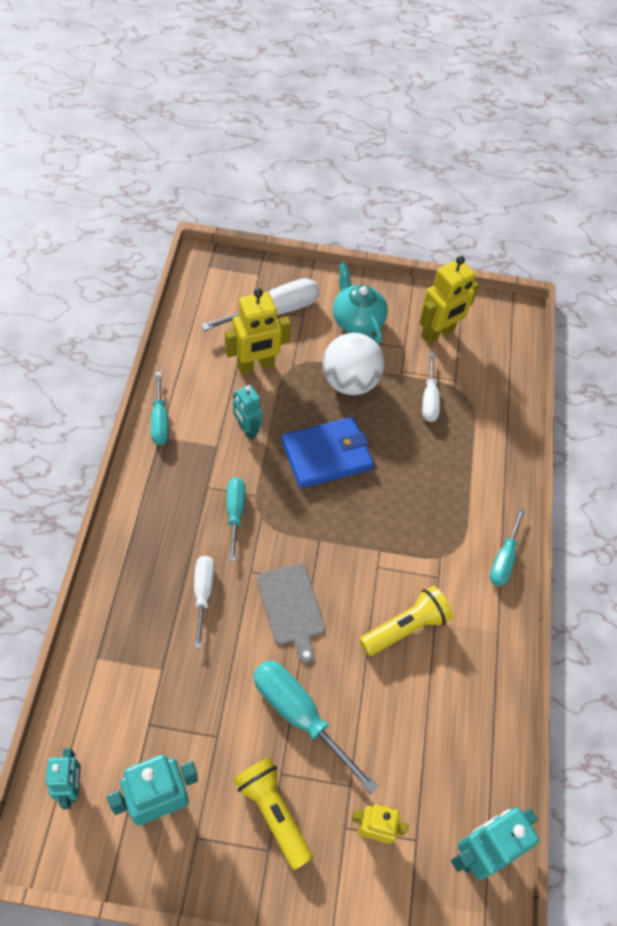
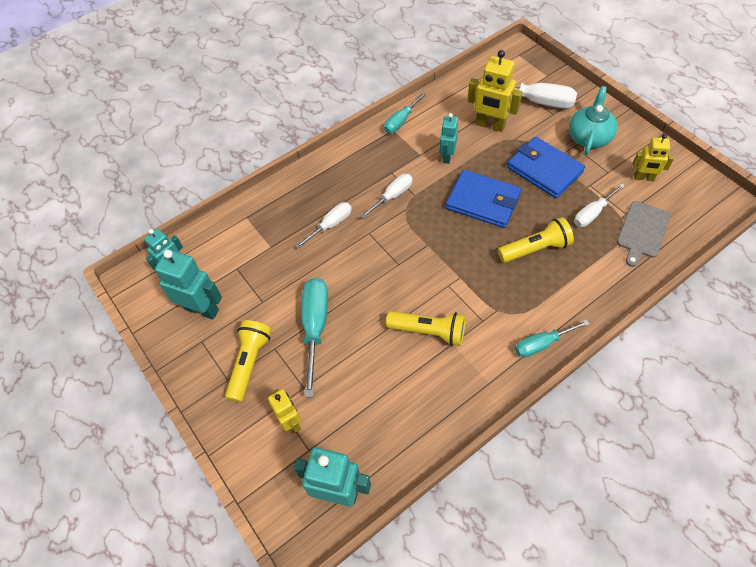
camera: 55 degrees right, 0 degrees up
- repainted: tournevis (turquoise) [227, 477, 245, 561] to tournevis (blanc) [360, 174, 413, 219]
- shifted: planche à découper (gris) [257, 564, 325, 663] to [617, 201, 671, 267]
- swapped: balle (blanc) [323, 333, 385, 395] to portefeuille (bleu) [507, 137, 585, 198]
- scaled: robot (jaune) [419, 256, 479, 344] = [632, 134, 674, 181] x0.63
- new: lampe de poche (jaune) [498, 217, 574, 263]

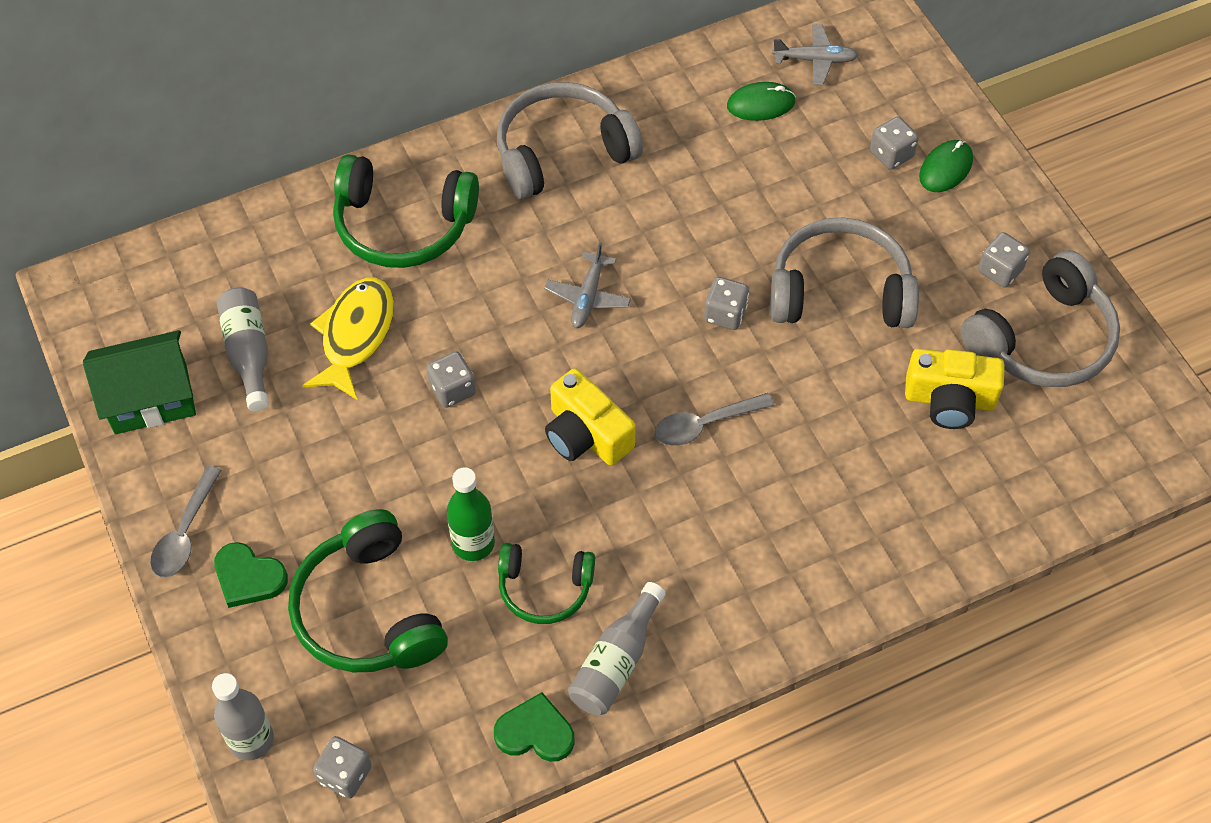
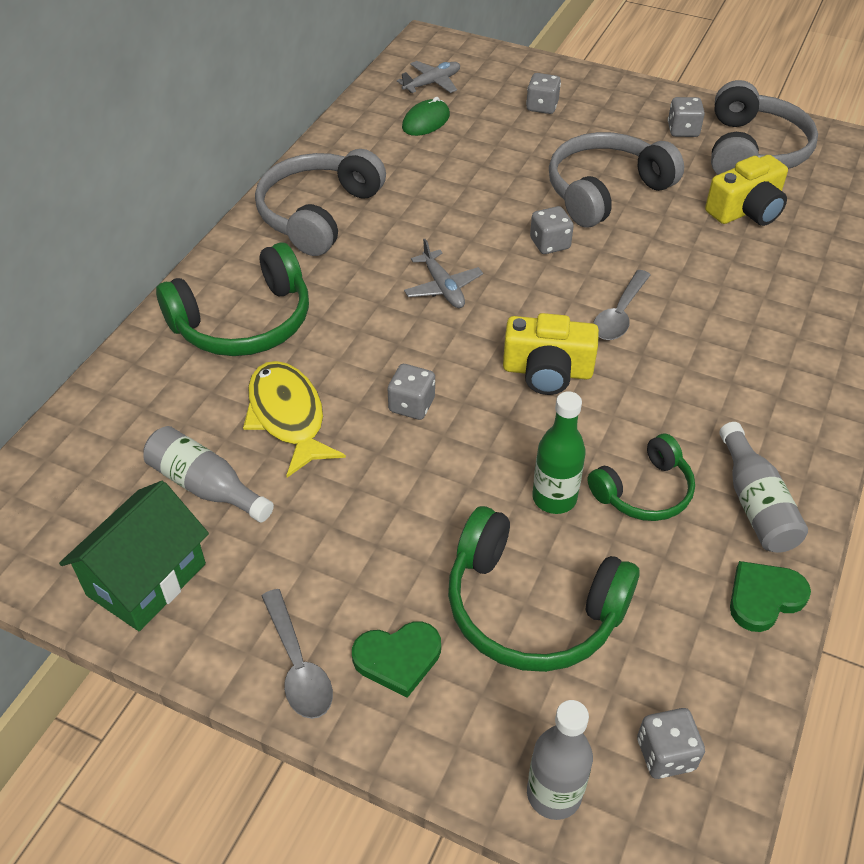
camera: 40 degrees left, 10 degrees down
- gone: souris (vert) [919, 140, 973, 192]

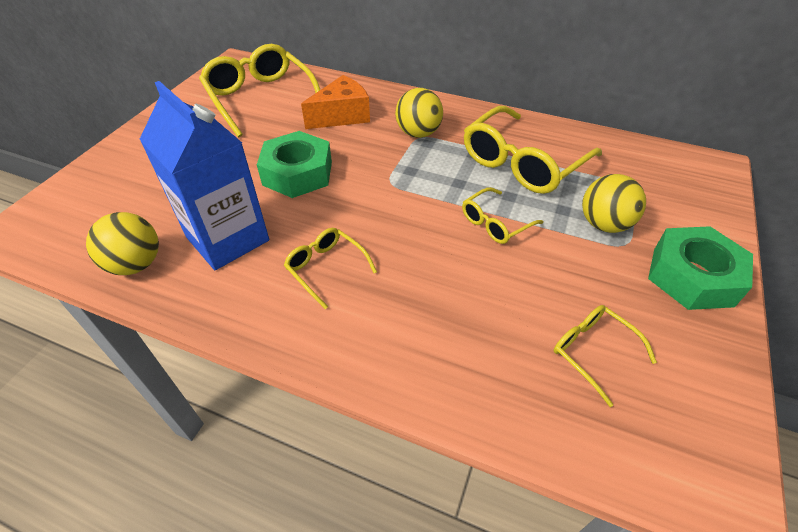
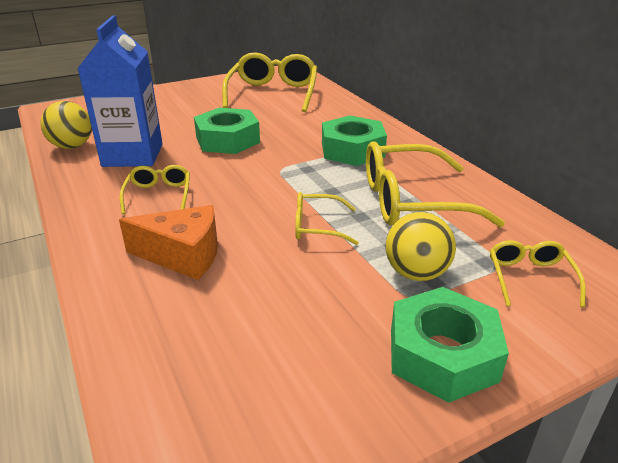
camera: 40 degrees right, 15 degrees down
- shifted: fromage (orange) [301, 75, 370, 129] to [119, 205, 218, 280]
- swapped: balle (jaune) [395, 88, 443, 138] to écrou (vert) [322, 115, 387, 166]
- shifted: lunettes (jaune) [554, 305, 657, 407] to [490, 240, 586, 307]

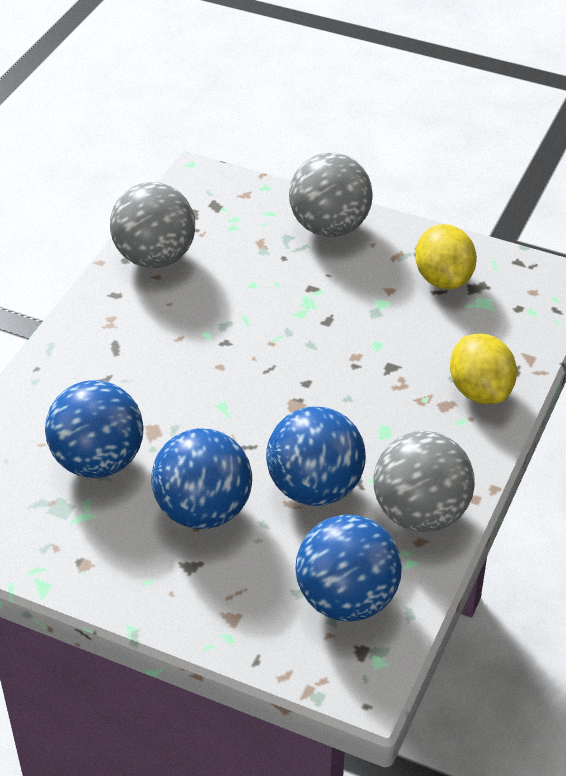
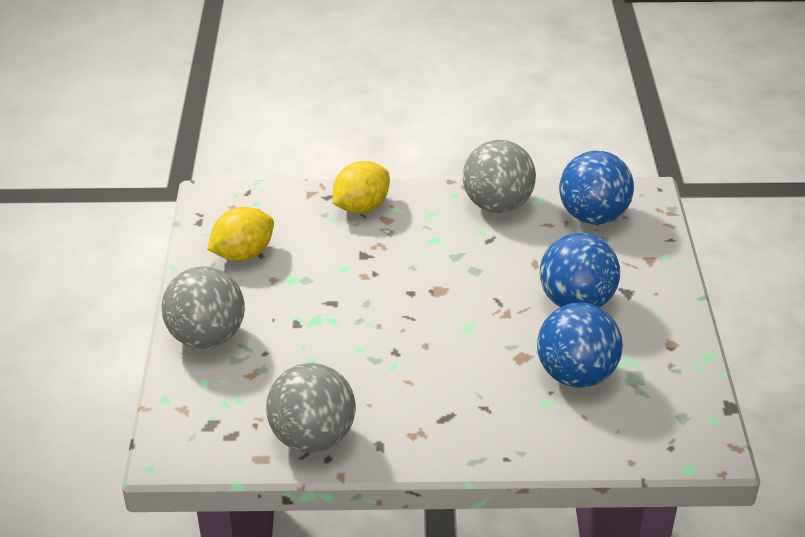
camera: 115 degrees left, 5 degrees down
- gone: balle (bleu) [266, 407, 366, 506]

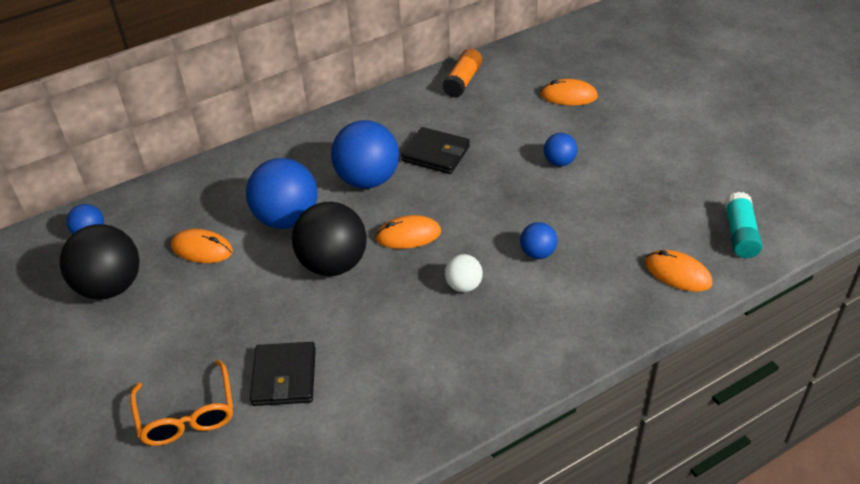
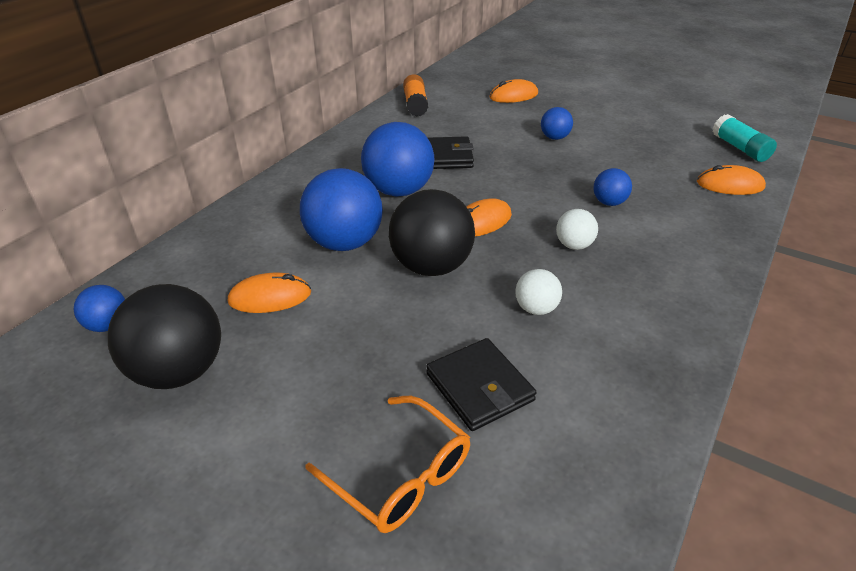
camera: 30 degrees left, 5 degrees down
- new: balle (blanc) [515, 269, 562, 315]

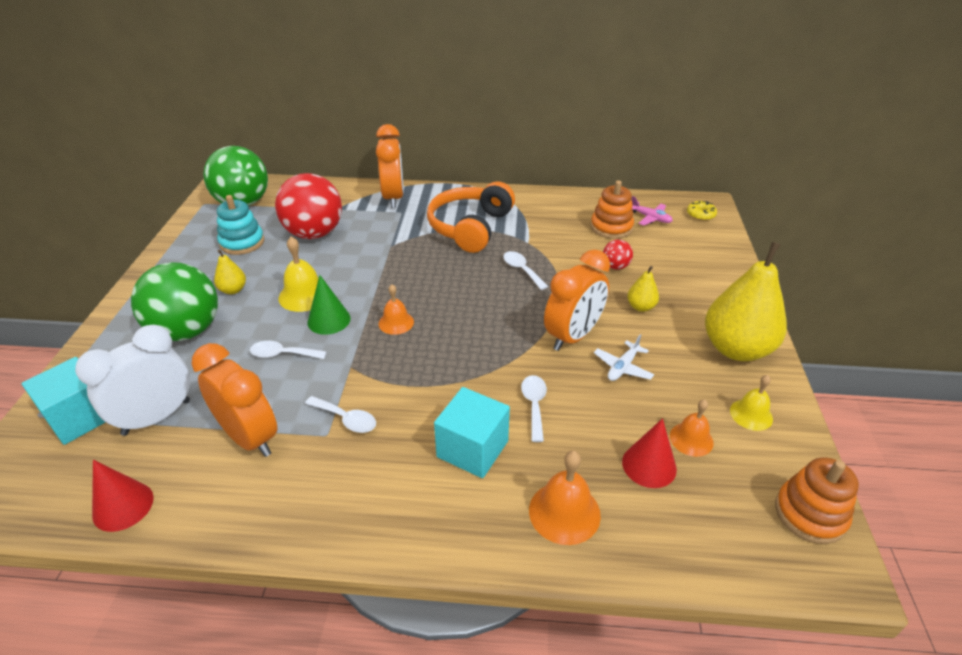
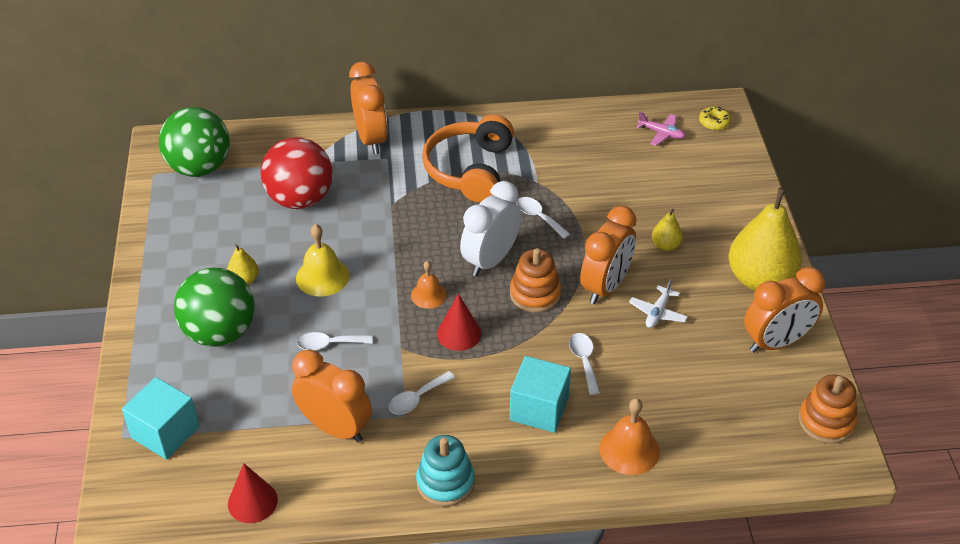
camera: 10 degrees left, 5 degrees up
- shifted: réveil (blanc) [75, 325, 190, 436] to [460, 181, 521, 276]
- shifted: jouet à empiler (turquoise) [217, 195, 264, 255] to [416, 435, 475, 507]
- rotated: cuillère (blanc) [305, 396, 376, 433] = [389, 371, 455, 414] 120 degrees clockwise
- gone: cône (vert) [308, 275, 351, 335]
- shifted: jouet à empiler (orange) [591, 180, 634, 239] to [510, 248, 561, 313]
- gone: balle (rouge) [603, 240, 633, 270]
- shifted: cône (rouge) [622, 418, 677, 488] to [437, 294, 481, 351]
- gone: cloche (orange) [670, 399, 714, 457]
- swapped: cloche (jaune) [730, 375, 773, 431] to réveil (orange) [744, 267, 825, 353]

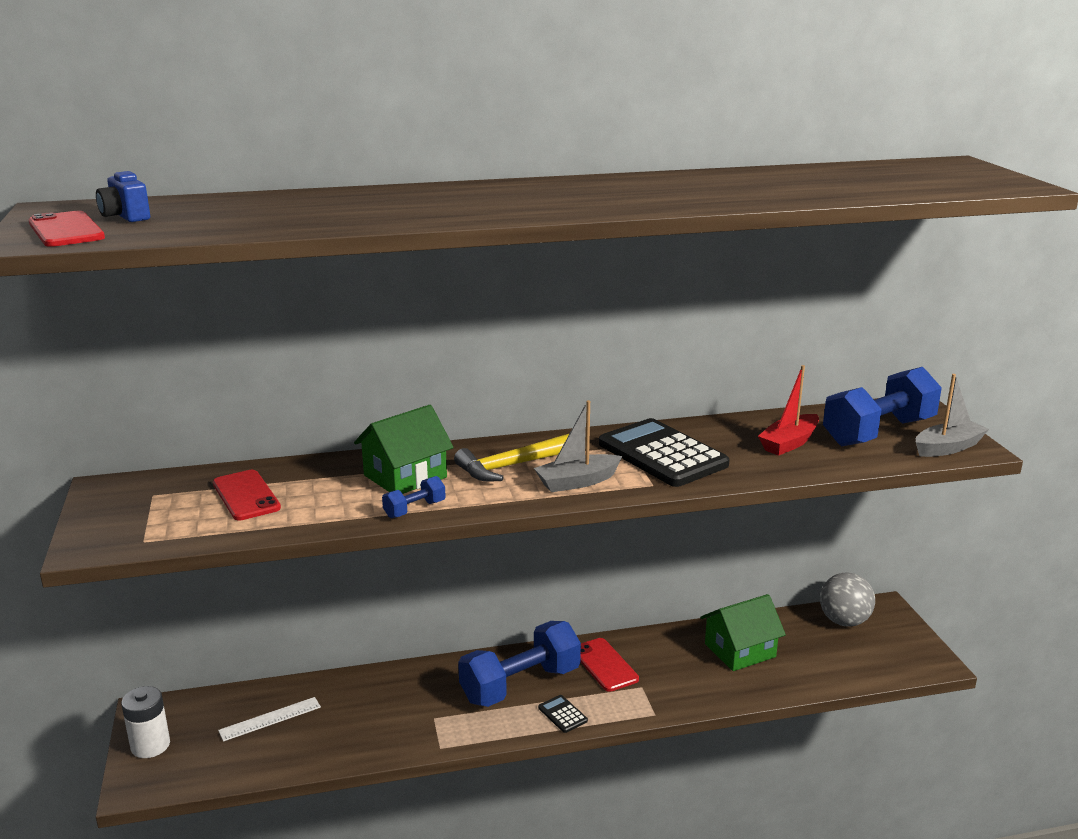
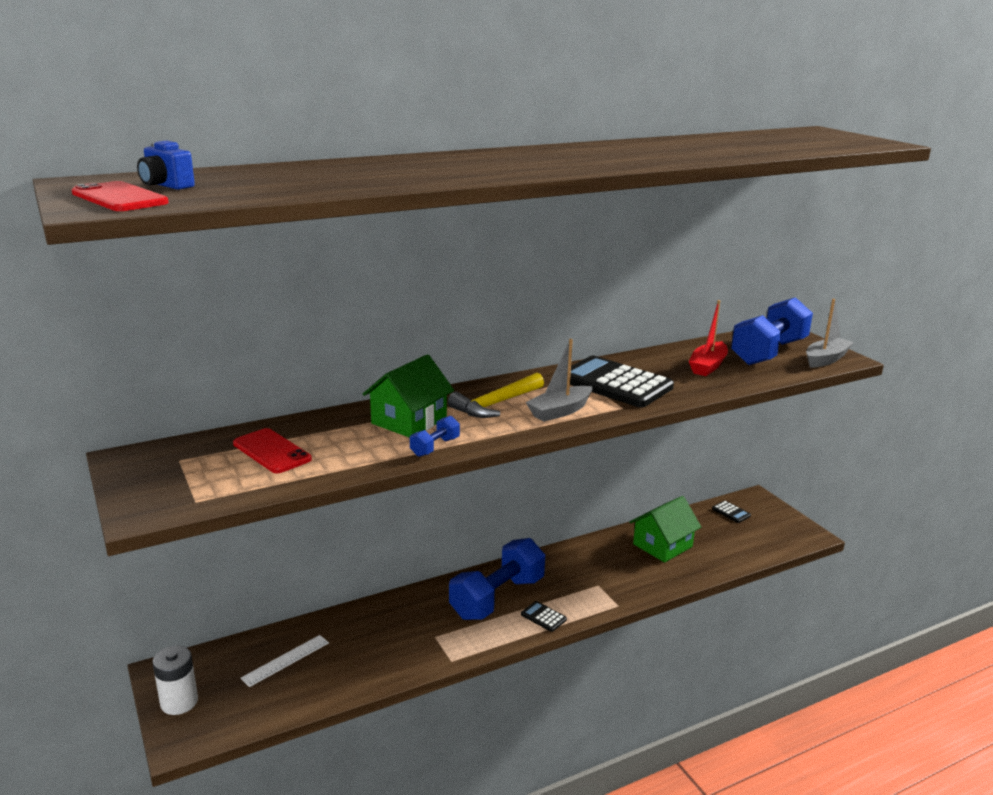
camera: 15 degrees left, 0 degrees up
- gone: téléphone (rouge) [580, 638, 639, 692]
- swapped: balle (gris) [820, 572, 875, 627] to calculatrice (noir) [712, 501, 751, 523]

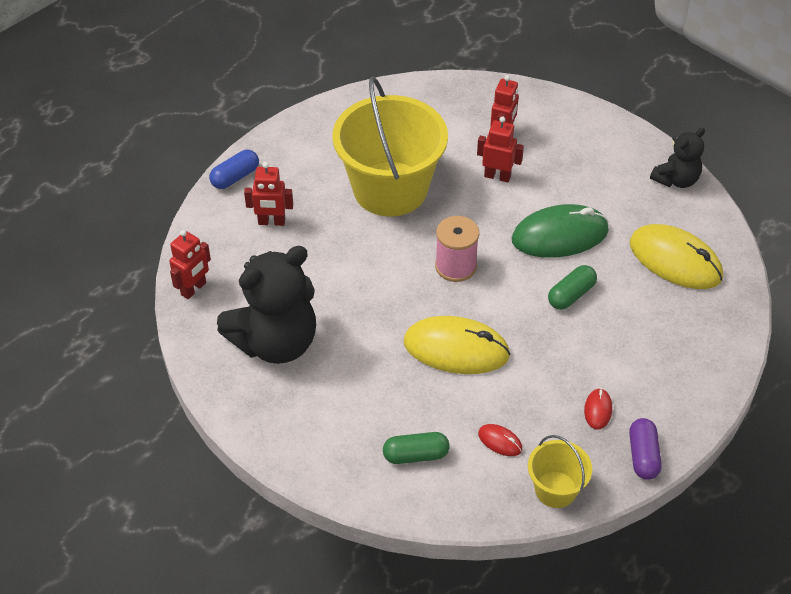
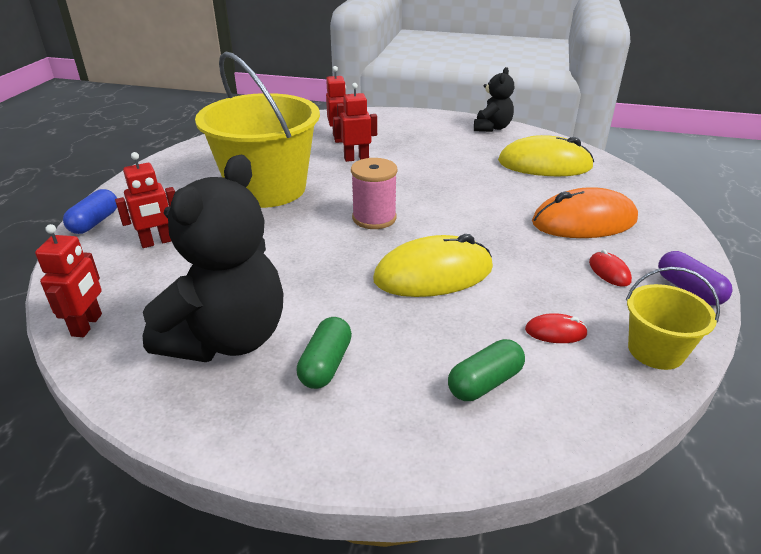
camera: 30 degrees left, 15 degrees down
- gone: souris (vert) [512, 204, 609, 258]
- shifted: gélule (vert) [548, 265, 597, 310] to [296, 317, 352, 389]
- new: souris (orange) [532, 187, 638, 238]

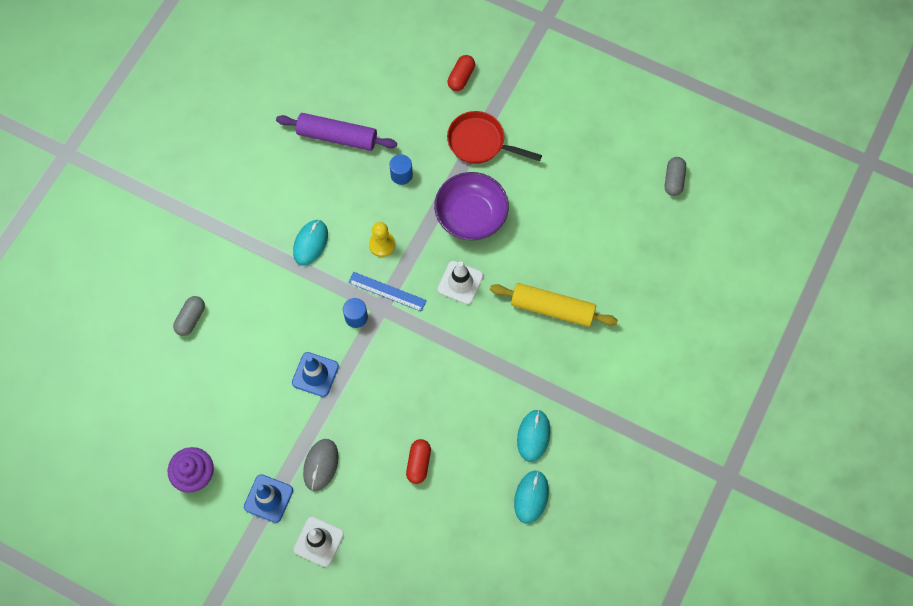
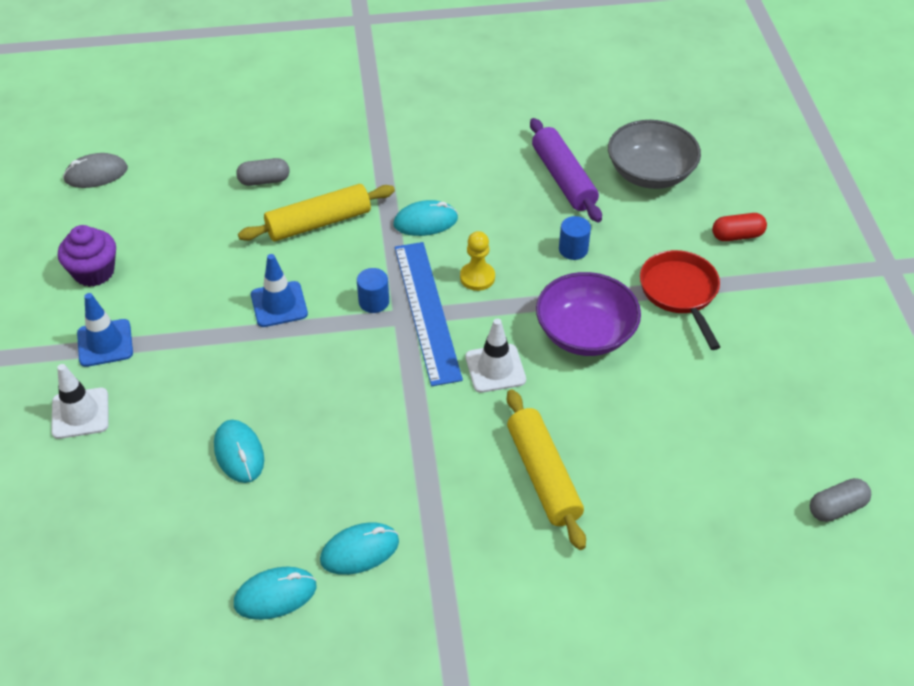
camera: 55 degrees right, 20 degrees down
- shifted: souris (gris) [303, 439, 339, 491] to [63, 153, 128, 188]
- scaled: règle (bleu) [348, 272, 427, 312] = [395, 242, 463, 386] x1.75
- swapped: gélule (rouge) [406, 439, 431, 484] to souris (turquoise) [214, 420, 264, 483]
- new: rouleau à pâtisserie (jaune) [238, 184, 395, 241]
- new: bol (gris) [608, 120, 701, 189]

